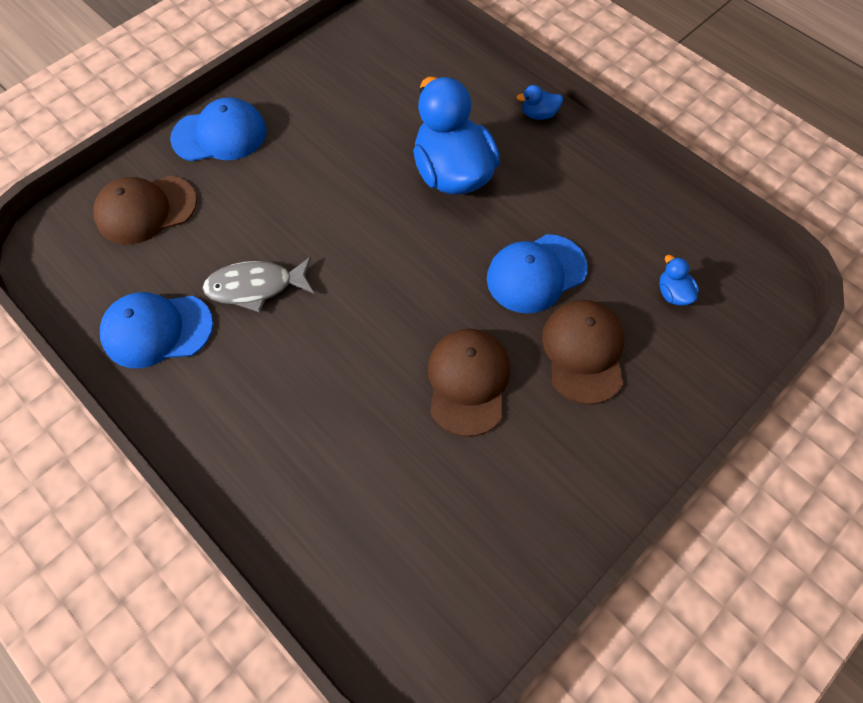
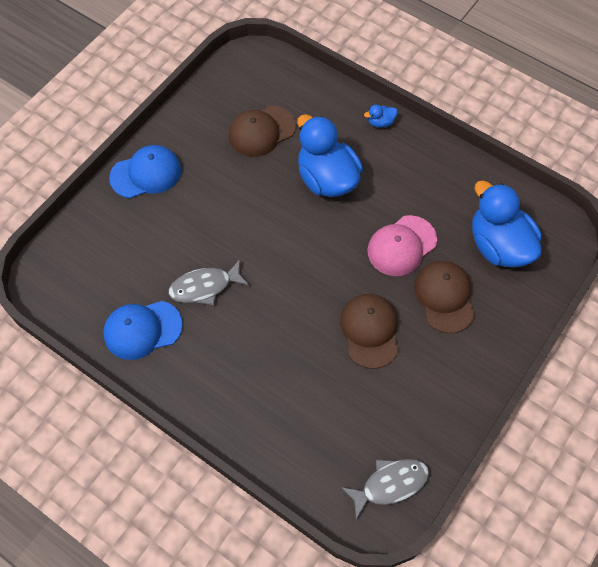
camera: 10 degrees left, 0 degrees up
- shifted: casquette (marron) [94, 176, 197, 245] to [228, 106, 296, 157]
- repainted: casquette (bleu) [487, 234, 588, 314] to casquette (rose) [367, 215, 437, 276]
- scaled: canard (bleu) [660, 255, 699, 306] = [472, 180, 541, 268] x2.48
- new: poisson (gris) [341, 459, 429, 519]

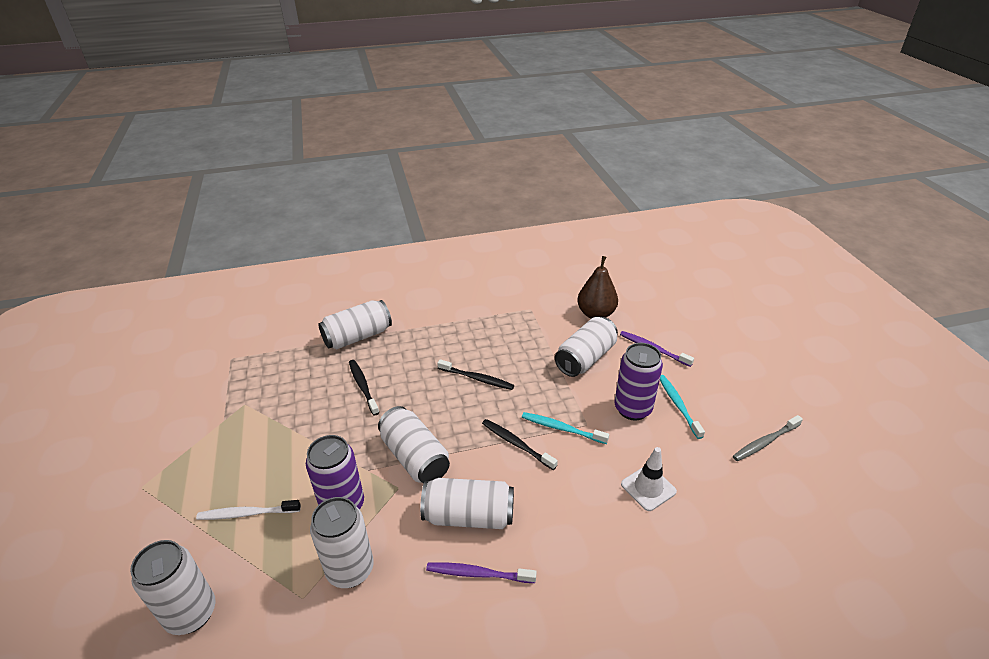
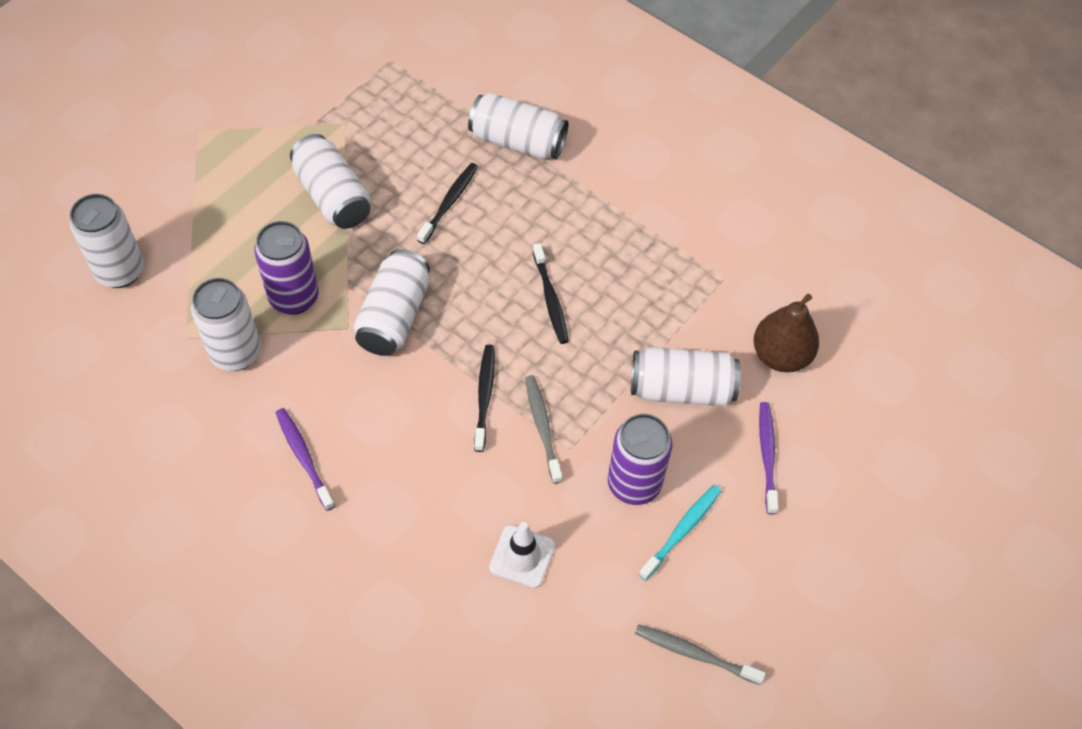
camera: 50 degrees right, 20 degrees up
- gone: brosse à dents (blanc) [196, 500, 301, 520]
- shifted: canette (blanc) [420, 478, 514, 529] to [290, 134, 371, 229]
- repainted: brosse à dents (turquoise) [522, 412, 609, 444] to brosse à dents (gris) [525, 375, 562, 484]

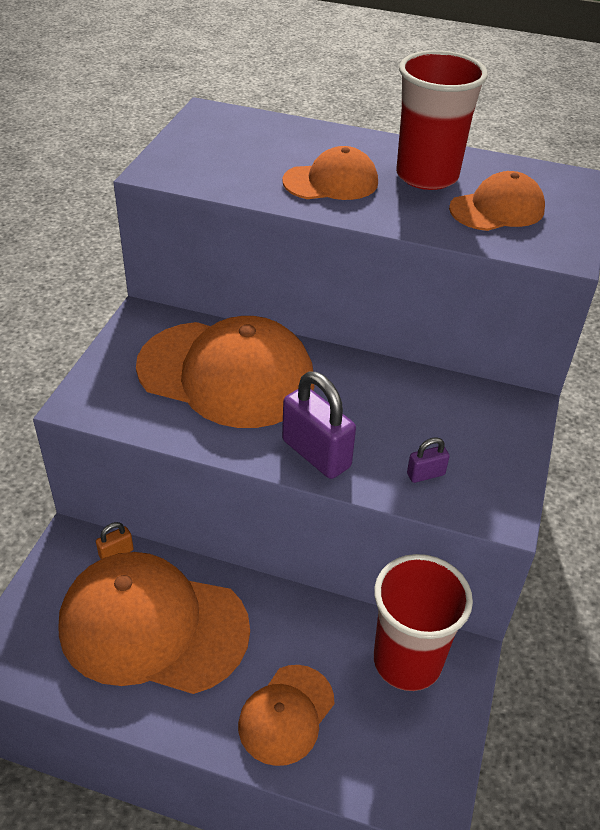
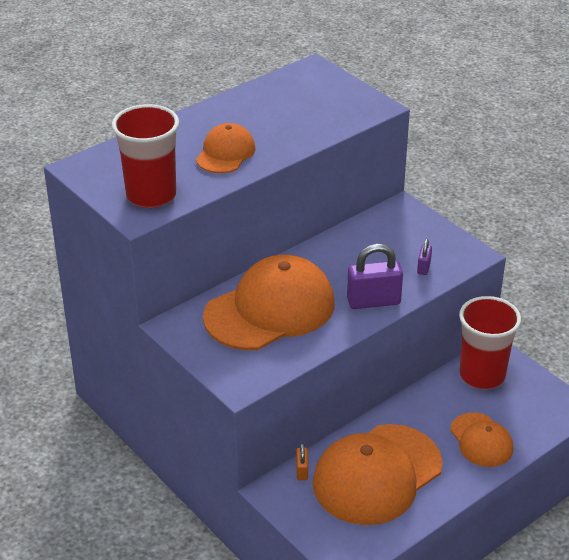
camera: 55 degrees left, 5 degrees down
- shifted: gobelet (rouge) [396, 50, 488, 190] to [112, 104, 179, 208]
- gone: casquette (orange) [449, 171, 545, 231]

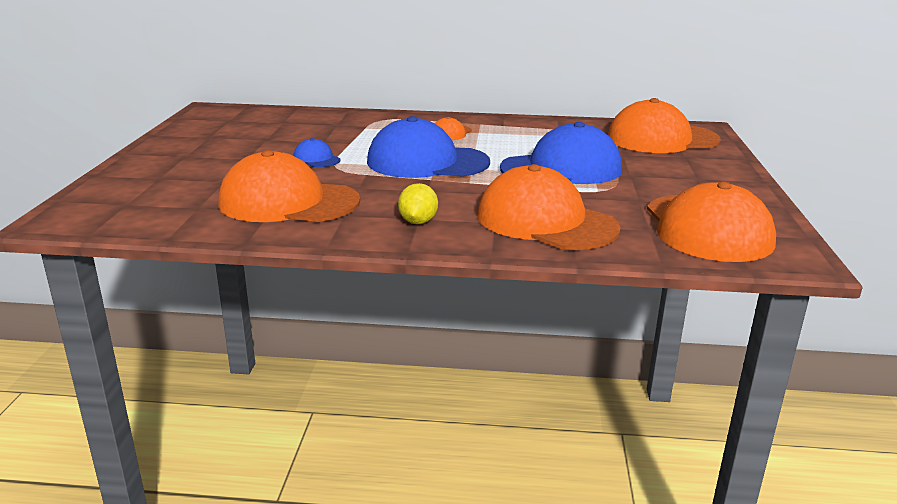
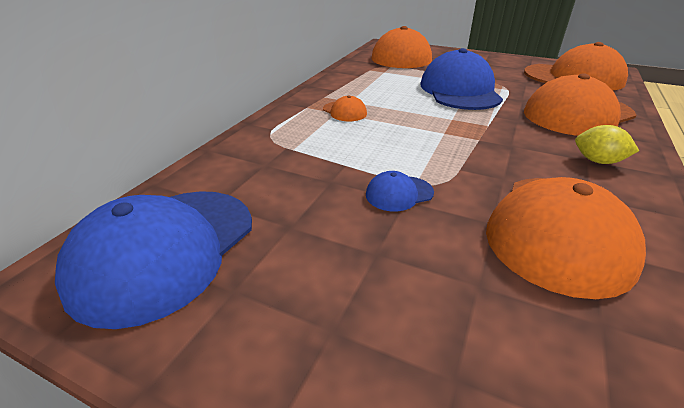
camera: 70 degrees left, 10 degrees up
- shifted: casquette (bleu) [367, 116, 490, 178] to [55, 191, 252, 329]

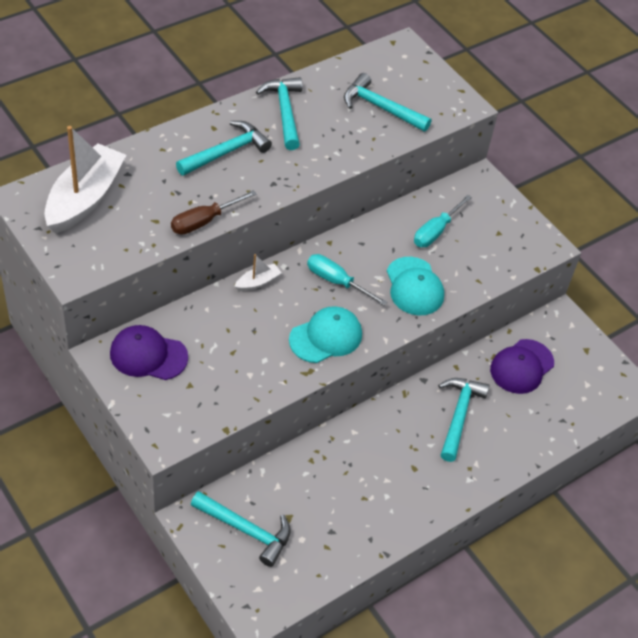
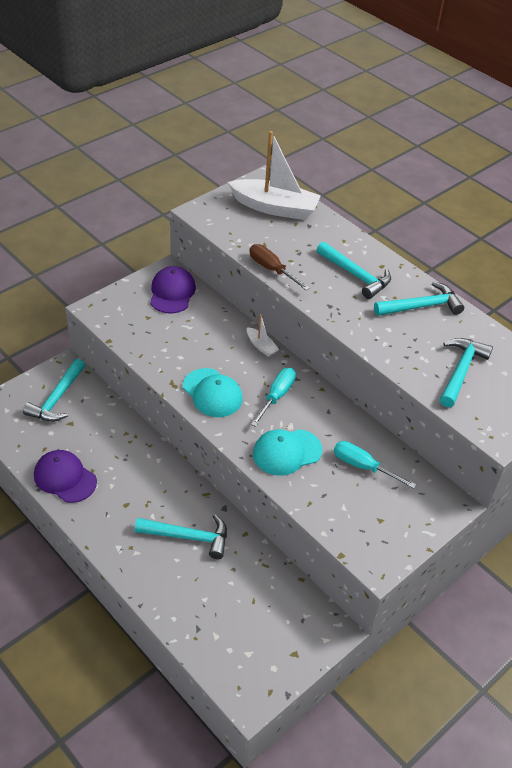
camera: 85 degrees right, 5 degrees down
- shifted: casquette (violet) [490, 339, 554, 394] to [34, 450, 97, 503]

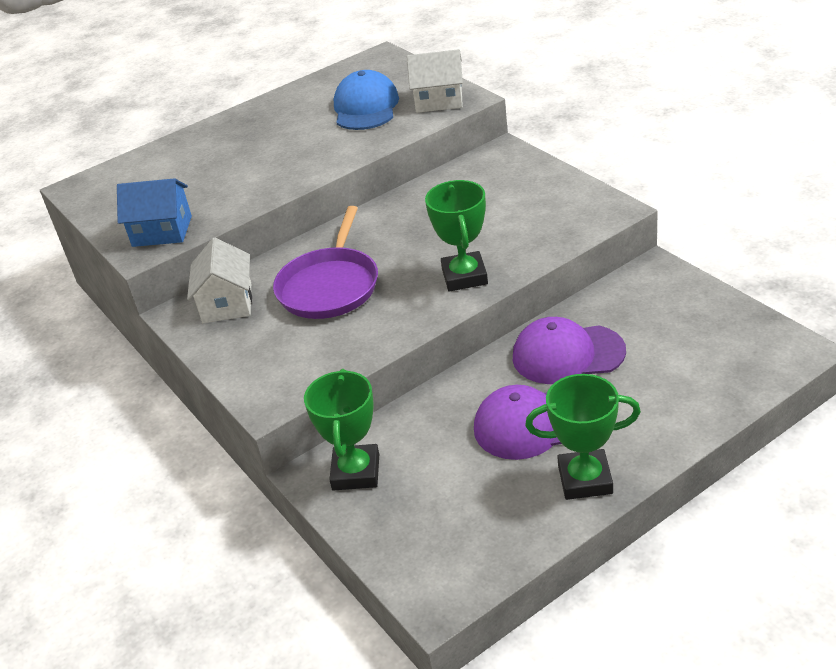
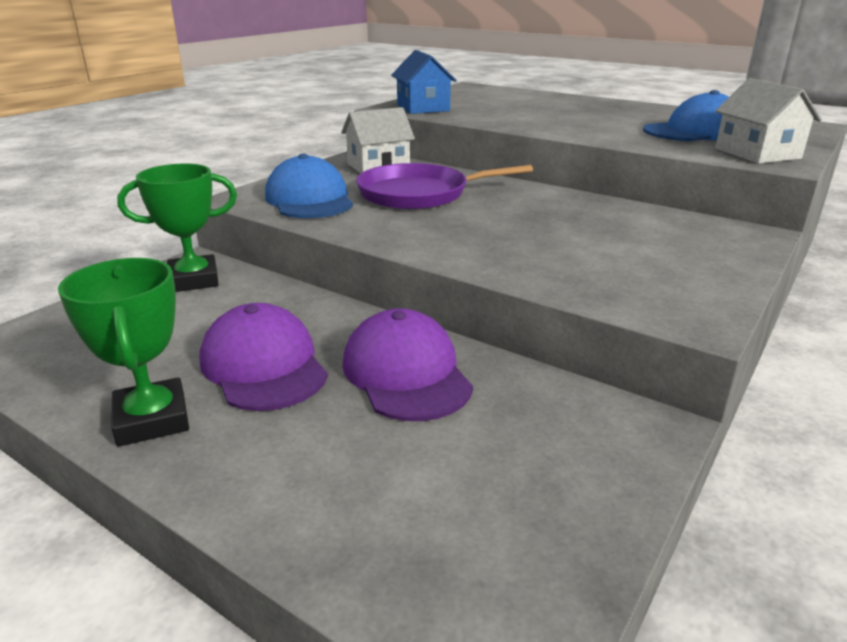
camera: 65 degrees right, 10 degrees down
- gone: trophée (vert) [425, 180, 488, 291]
- new: casquette (bleu) [265, 154, 353, 218]

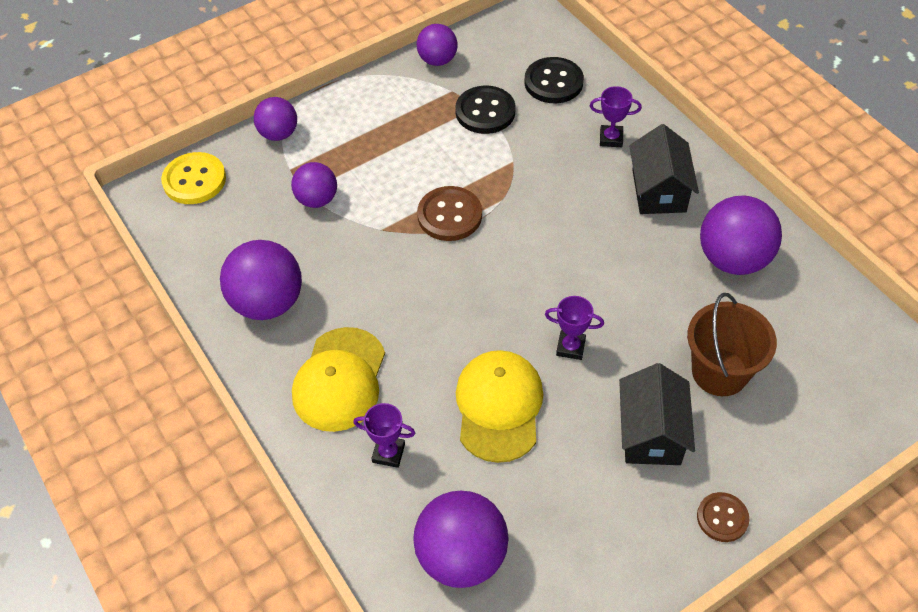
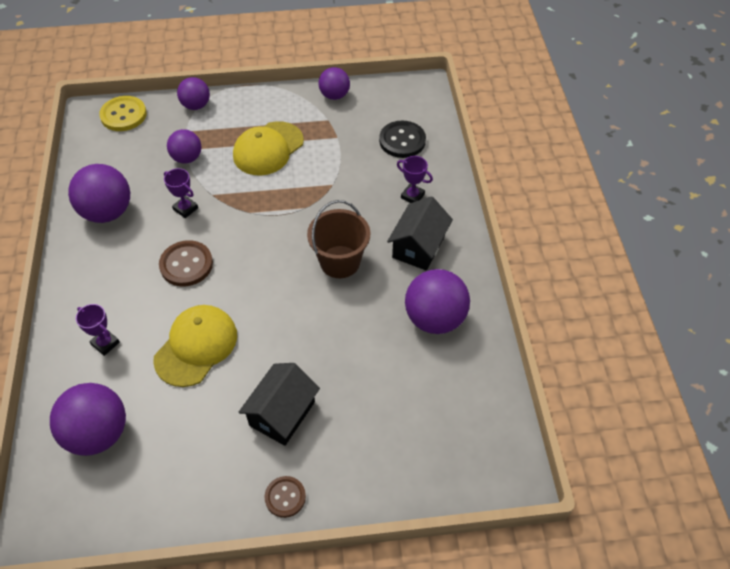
camera: 25 degrees right, 0 degrees up
- shifted: casquette (jaune) [292, 327, 385, 432] to [233, 121, 304, 176]
- shifted: bouton (marron) [417, 186, 482, 241] to [159, 240, 213, 286]
- gone: bouton (noir) [455, 86, 516, 134]
- shifted: trophée (violet) [545, 296, 604, 360] to [164, 168, 198, 218]
- shifted: seau (marron) [687, 293, 777, 396] to [307, 200, 370, 278]

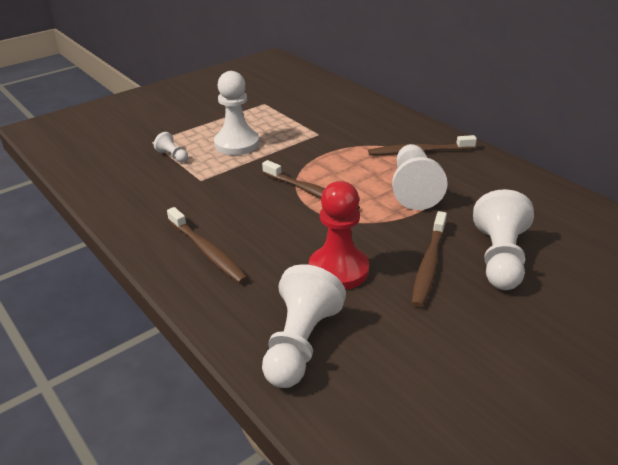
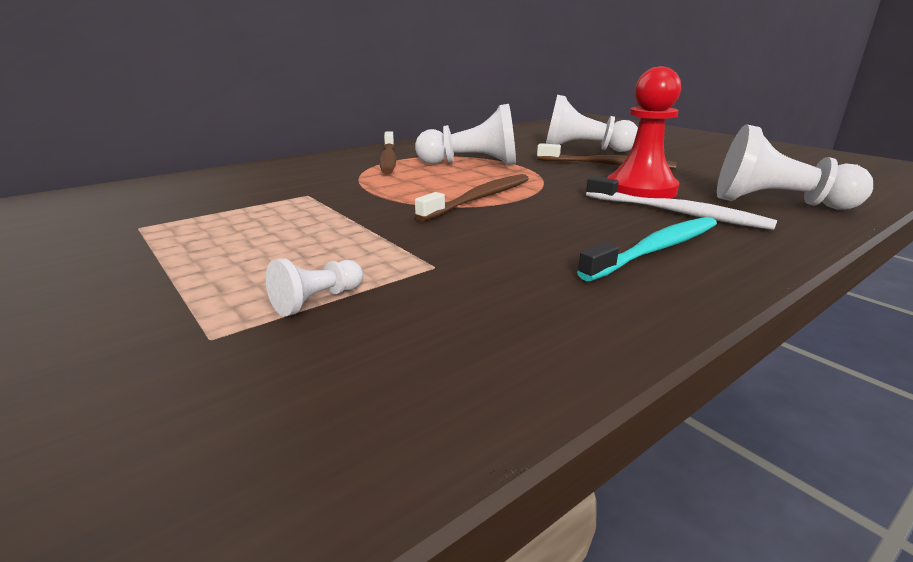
camera: 90 degrees left, 10 degrees down
- repainted: brosse à dents (marron) [167, 207, 248, 284] to brosse à dents (turquoise) [577, 217, 717, 281]
- gone: pion (blanc) [214, 71, 259, 155]
- new: brosse à dents (blanc) [586, 176, 777, 230]

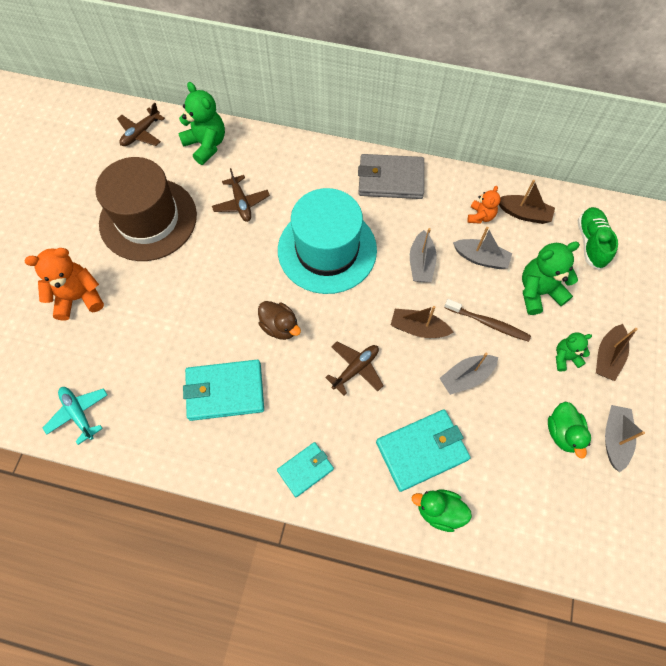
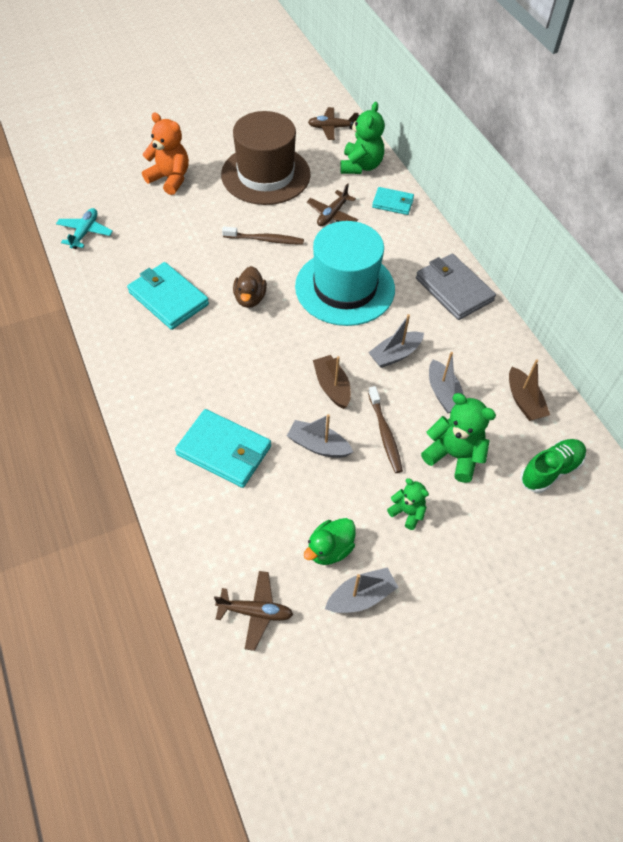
camera: 50 degrees right, 10 degrees down
- shifted: portefeuille (turquoise) [277, 442, 334, 497] to [372, 187, 414, 215]
- shifted: avion (marron) [325, 342, 384, 396] to [214, 571, 293, 651]
- gone: canard (vert) [412, 489, 472, 532]
- gone: ours en peluche (orange) [468, 186, 501, 224]
- gone: bateau (marron) [596, 324, 638, 381]
- new: brosse à dents (marron) [222, 227, 304, 245]

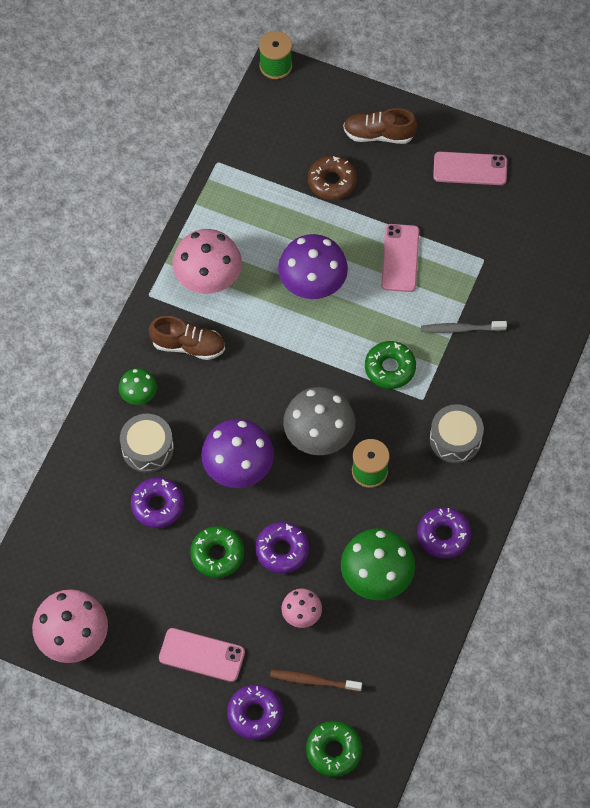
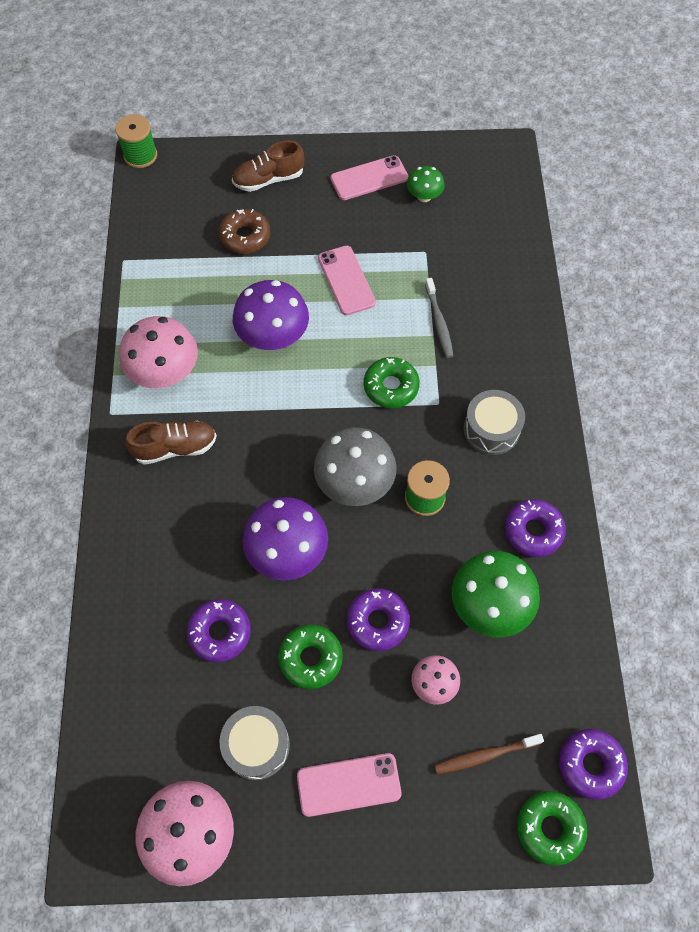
camera: 25 degrees left, 0 degrees up
- shifted: champignon (vert) [119, 368, 157, 405] to [407, 166, 445, 202]
- shifted: tambour (gris) [120, 414, 174, 473] to [220, 706, 290, 780]
- shifted: beignet (violet) [227, 685, 283, 740] to [559, 729, 628, 800]
- rotated: brosse à dents (gris) [421, 321, 507, 333] = [425, 278, 453, 358] 75 degrees counterclockwise

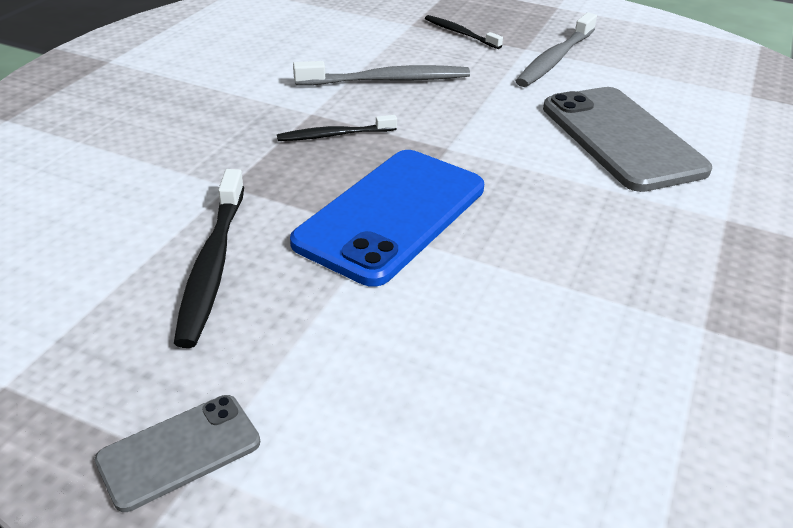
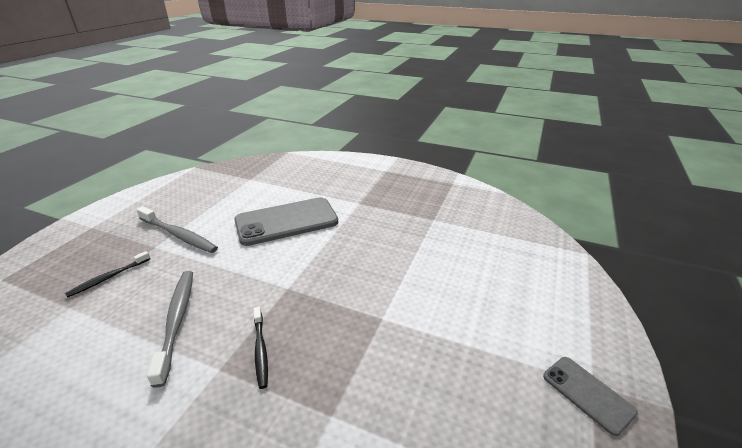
camera: 90 degrees left, 5 degrees down
- gone: brosse à dents (noir) [174, 169, 244, 348]
- gone: téléphone (bleu) [290, 150, 484, 287]

